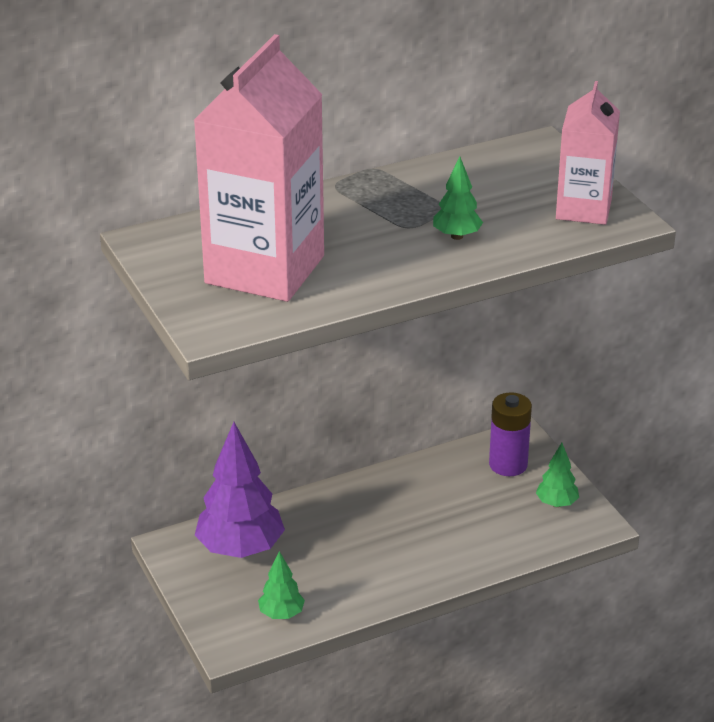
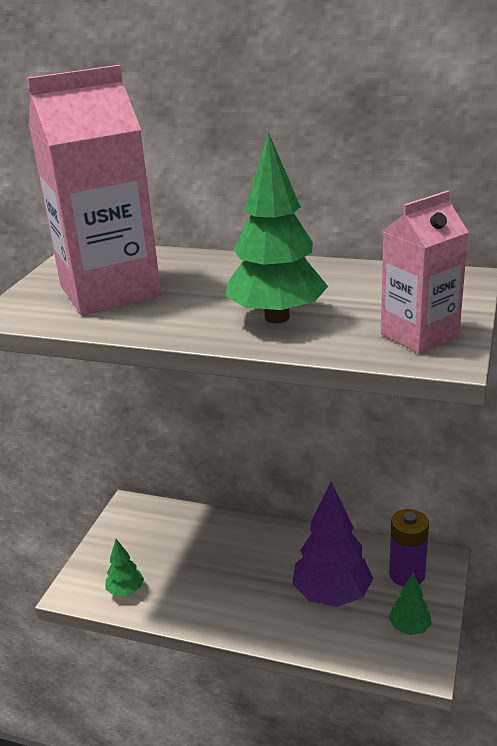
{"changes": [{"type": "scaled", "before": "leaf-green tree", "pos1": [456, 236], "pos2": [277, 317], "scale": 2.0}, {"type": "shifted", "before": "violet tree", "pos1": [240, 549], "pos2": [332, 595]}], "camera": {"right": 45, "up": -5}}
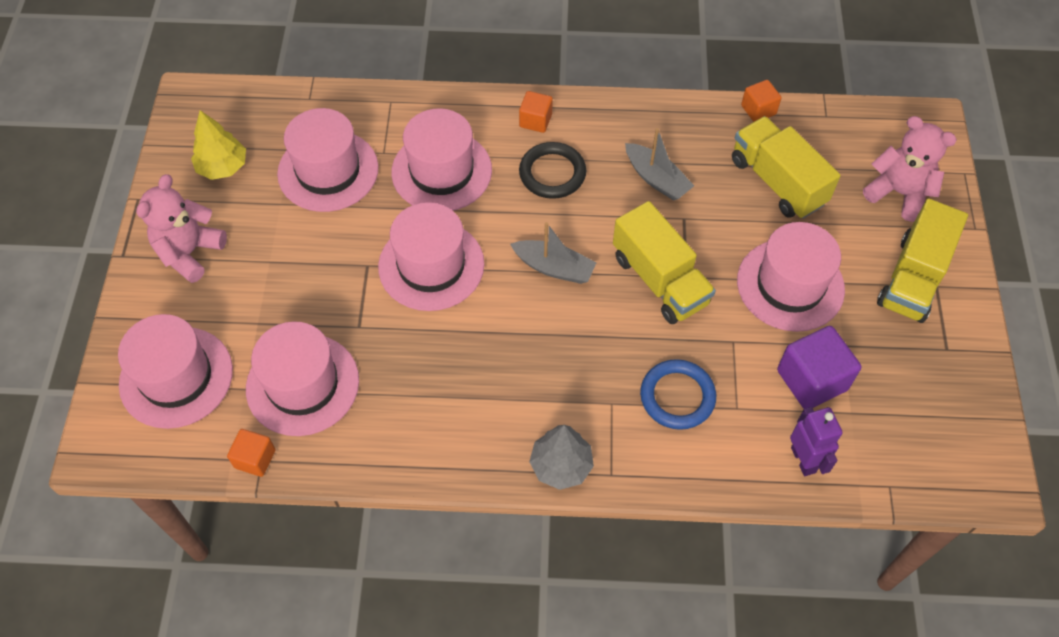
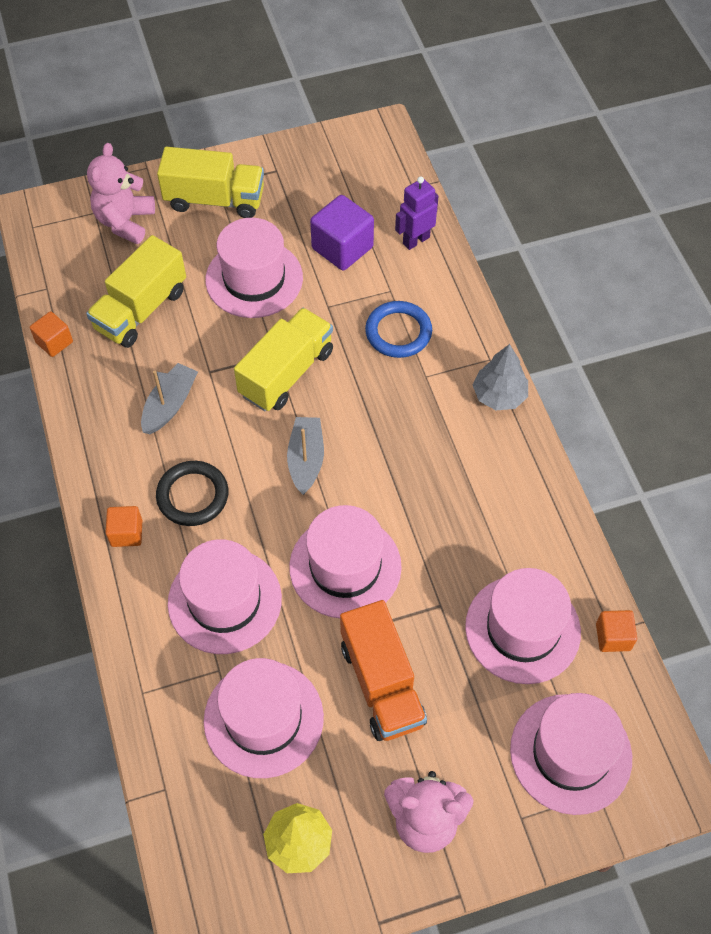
{"changes": [{"type": "new", "after": "orange-coloured toy truck", "pos2": [382, 683]}], "camera": {"right": -110, "up": 0}}
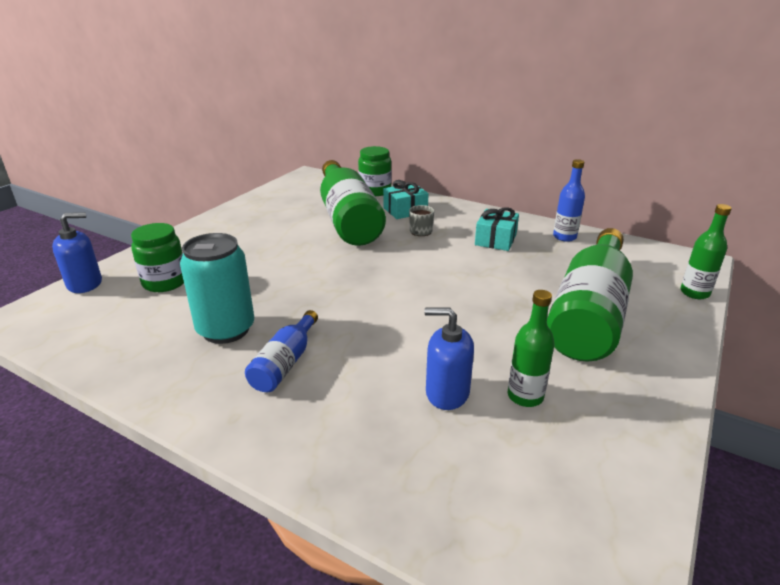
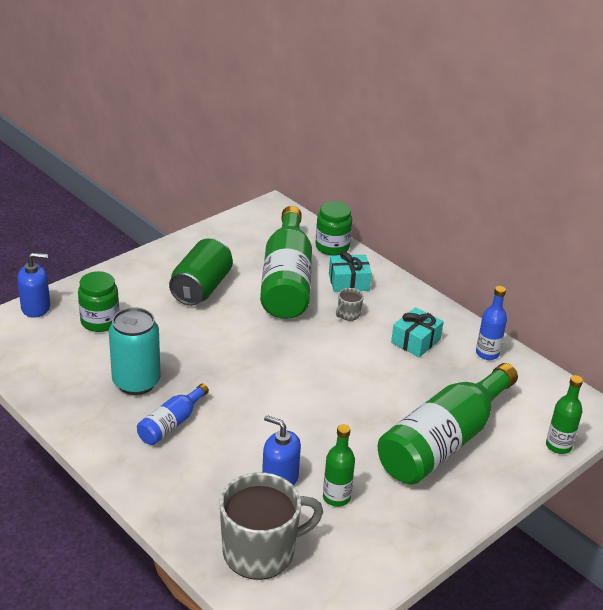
{"changes": [{"type": "new", "after": "leaf-green tin", "pos2": [201, 288]}, {"type": "new", "after": "gray mug", "pos2": [260, 552]}], "camera": {"right": 15, "up": 5}}
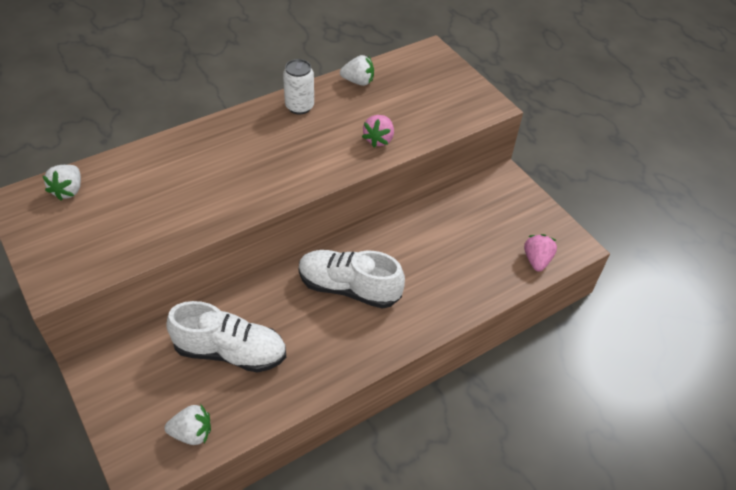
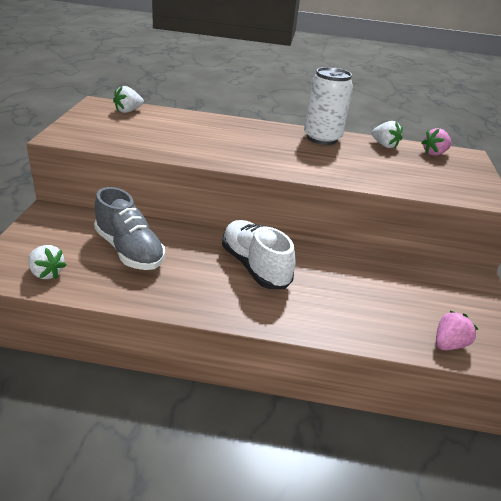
{"changes": [{"type": "repainted", "before": "white sneaker", "after": "gray sneaker", "pos1": [230, 351], "pos2": [129, 250]}, {"type": "scaled", "before": "white tin", "pos1": [299, 107], "pos2": [322, 138], "scale": 1.55}, {"type": "shifted", "before": "rosy berry", "pos1": [378, 139], "pos2": [434, 153]}], "camera": {"right": 40, "up": -15}}
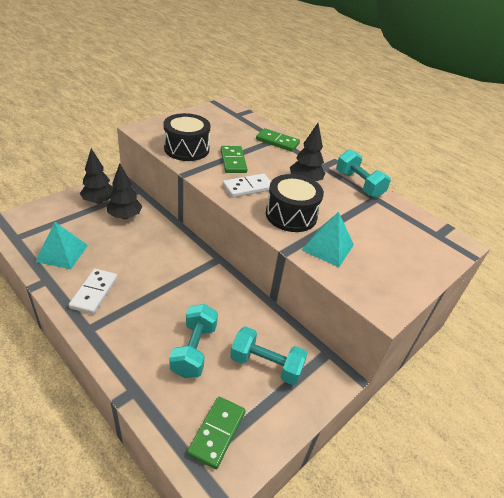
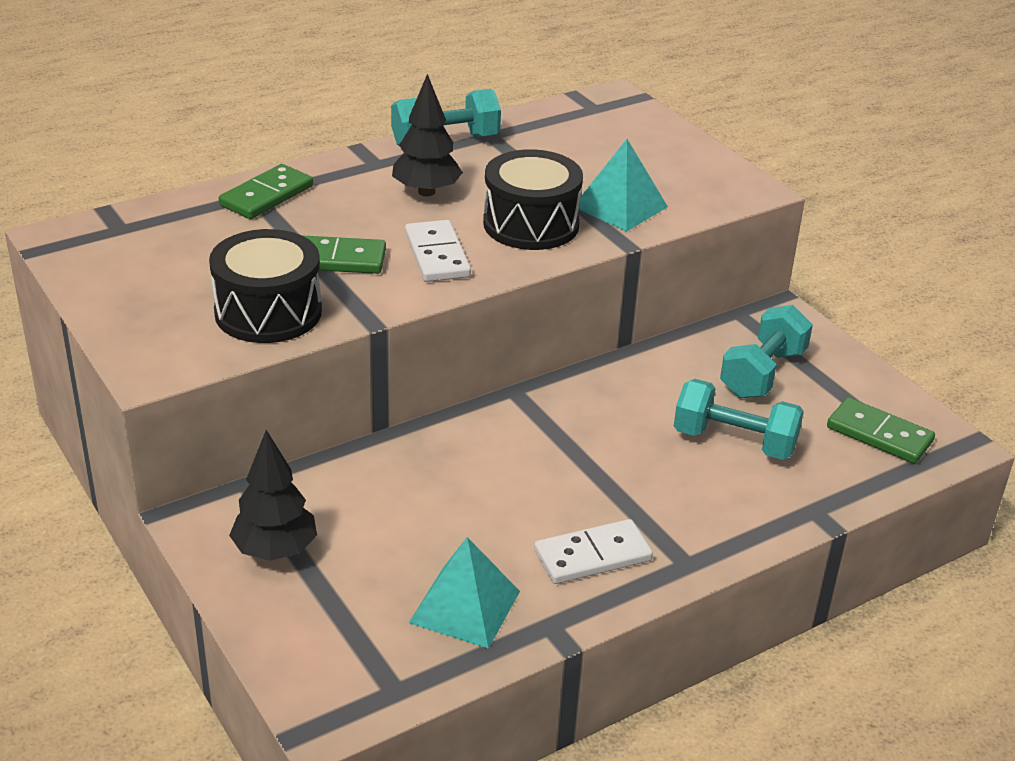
{"changes": [{"type": "rotated", "before": "white domino piece", "pos1": [94, 292], "pos2": [592, 556], "turn": -45}, {"type": "gone", "before": "ebony tree", "pos1": [125, 216]}], "camera": {"right": -75, "up": -5}}
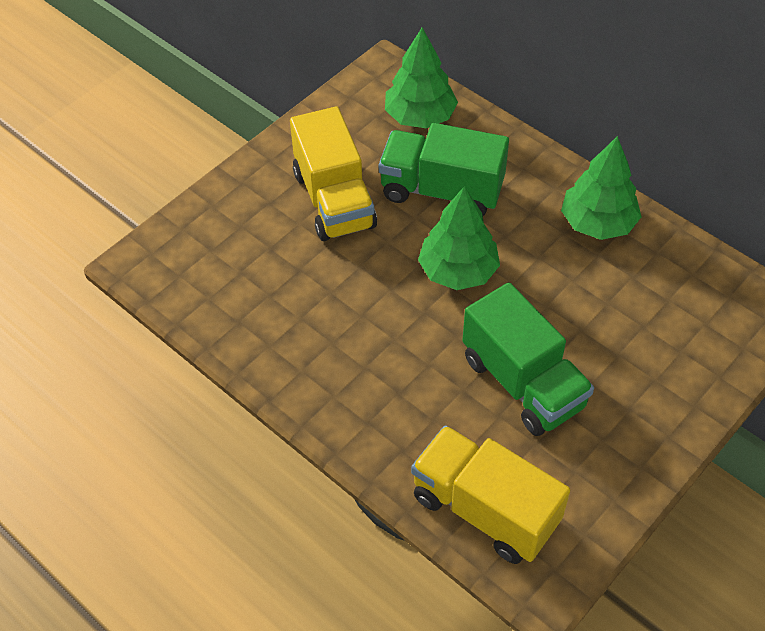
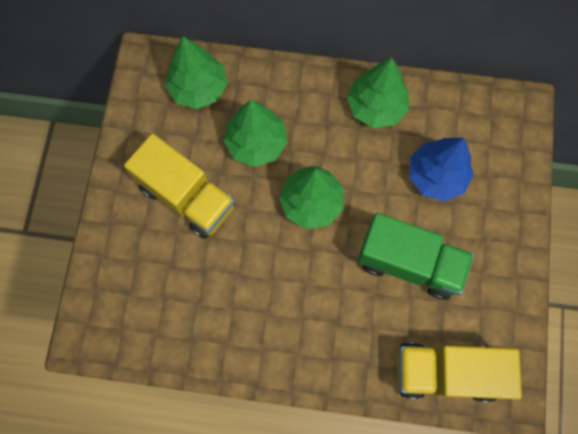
{"changes": [{"type": "swapped", "before": "leaf-green toy truck", "after": "leaf-green tree", "pos1": [441, 191], "pos2": [256, 143]}, {"type": "new", "after": "cobalt tree", "pos2": [436, 176]}], "camera": {"right": -35, "up": 20}}
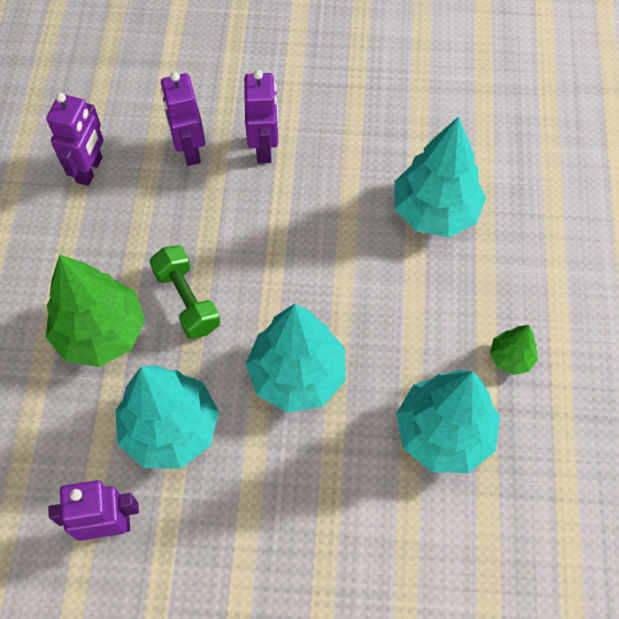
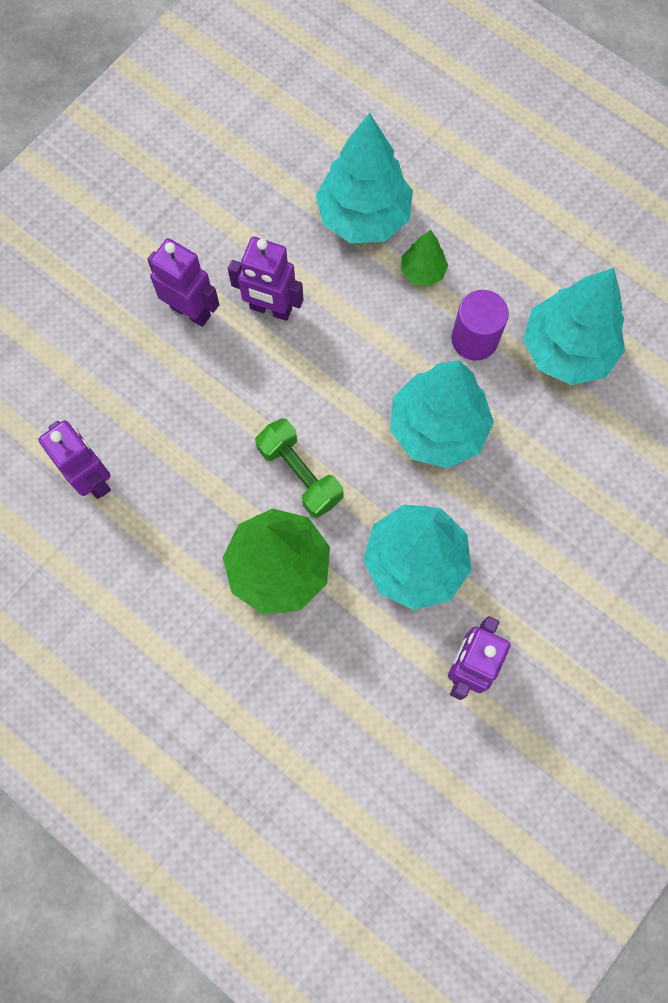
{"changes": [{"type": "shifted", "before": "violet robot figure", "pos1": [189, 150], "pos2": [270, 309]}, {"type": "rotated", "before": "leaf-green hand weight", "pos1": [187, 300], "pos2": [300, 474], "turn": 45}, {"type": "shifted", "before": "leaf-green tree", "pos1": [510, 358], "pos2": [422, 272]}, {"type": "new", "after": "violet cylinder shape", "pos2": [474, 339]}], "camera": {"right": -55, "up": 10}}
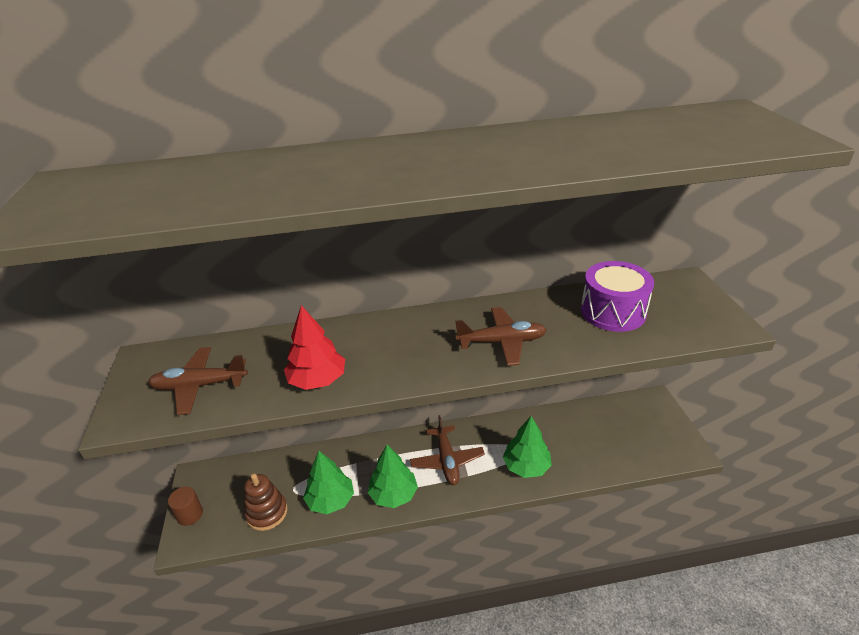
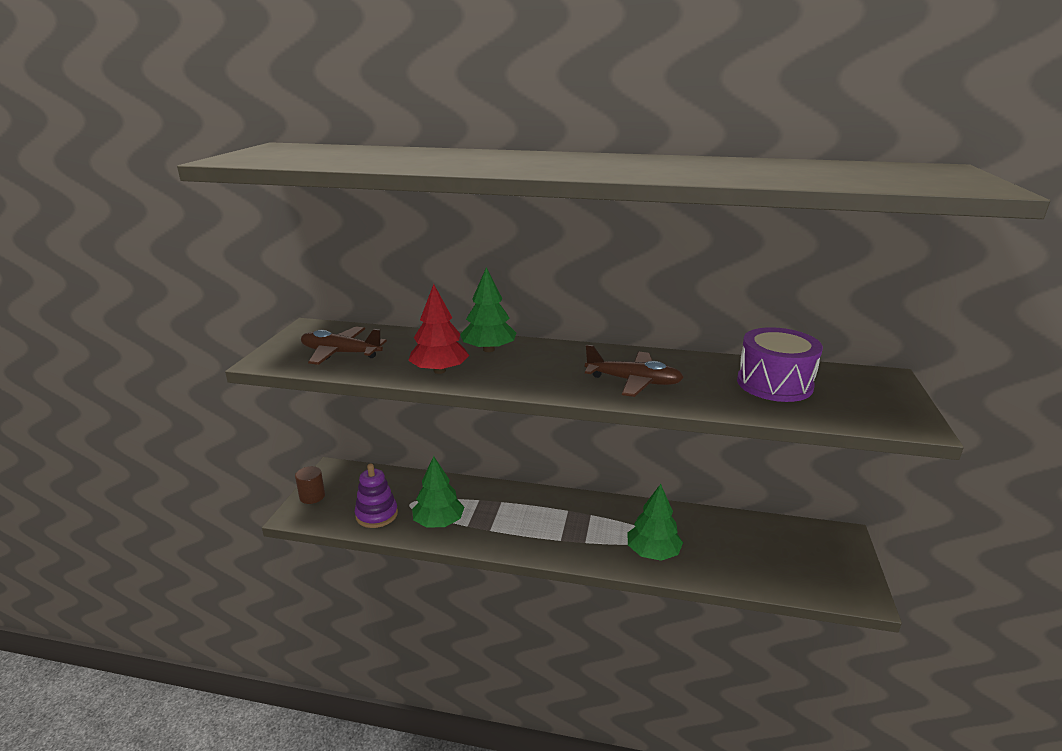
{"changes": [{"type": "repainted", "before": "russet stacking toy", "after": "violet stacking toy", "pos1": [267, 513], "pos2": [376, 514]}, {"type": "shifted", "before": "leaf-green tree", "pos1": [393, 494], "pos2": [488, 349]}, {"type": "gone", "before": "russet toy plane", "pos1": [447, 460]}], "camera": {"right": 20, "up": -10}}
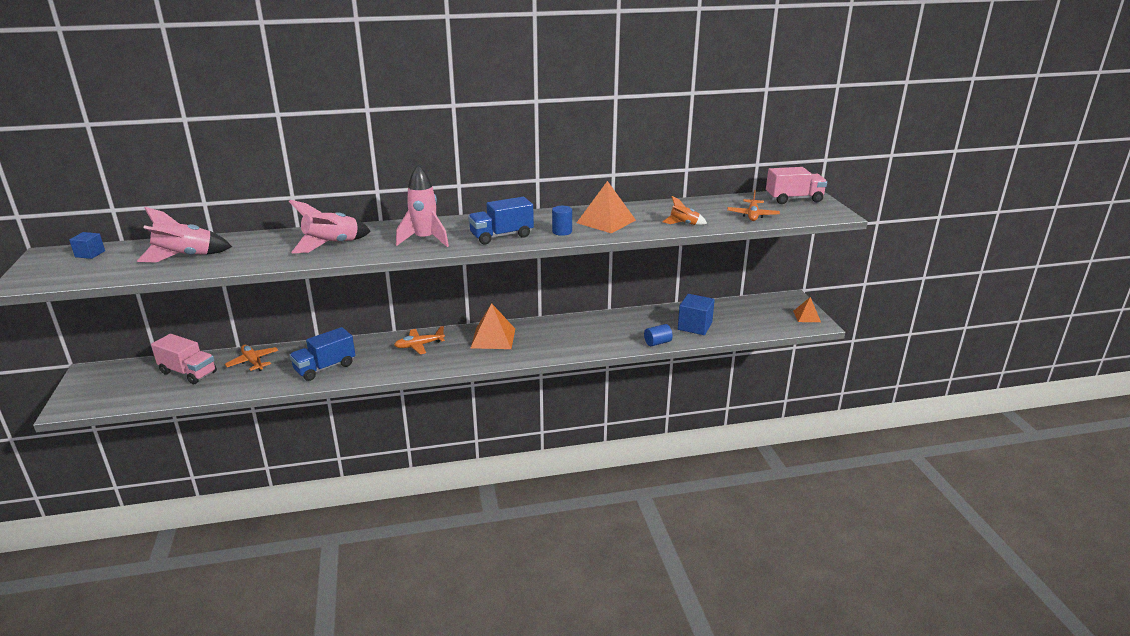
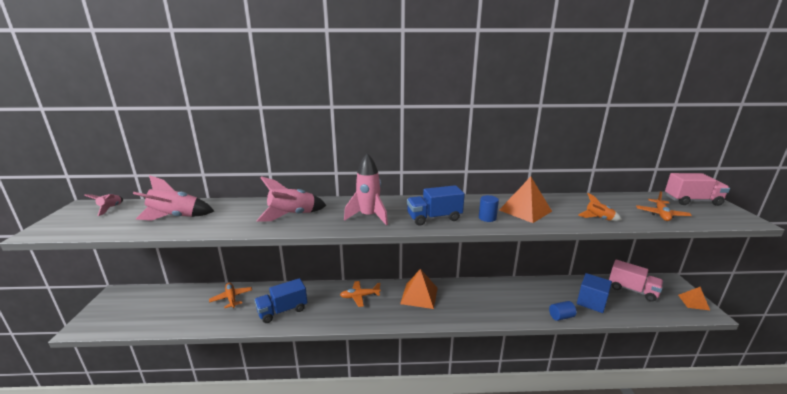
{"changes": [{"type": "swapped", "before": "cobalt block", "after": "rosy toy rocket", "pos1": [90, 254], "pos2": [111, 209]}, {"type": "shifted", "before": "rosy toy truck", "pos1": [188, 372], "pos2": [632, 290]}], "camera": {"right": 10, "up": -5}}
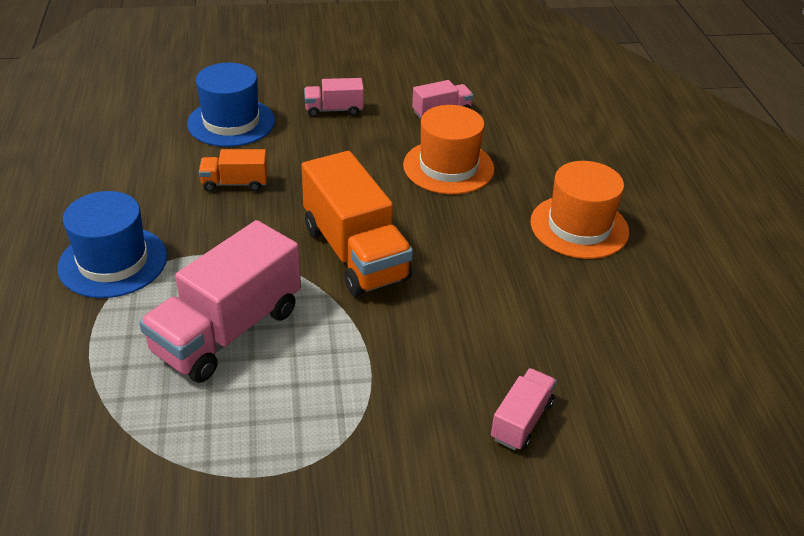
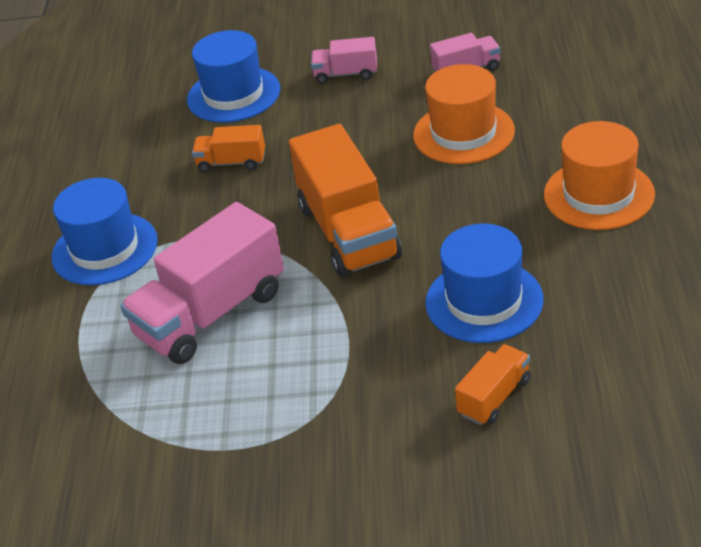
{"changes": [{"type": "new", "after": "cobalt hat", "pos2": [484, 301]}, {"type": "repainted", "before": "rosy toy truck", "after": "orange-coloured toy truck", "pos1": [521, 420], "pos2": [494, 397]}], "camera": {"right": 15, "up": 0}}
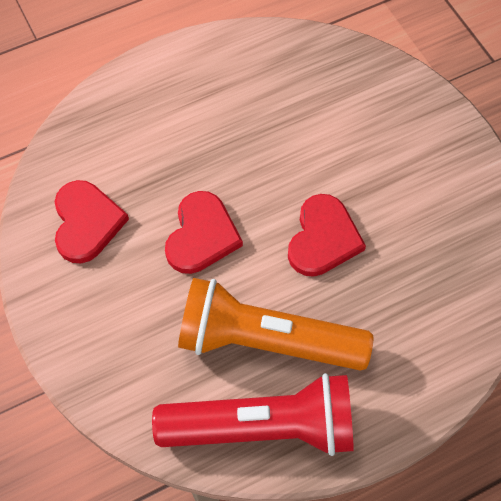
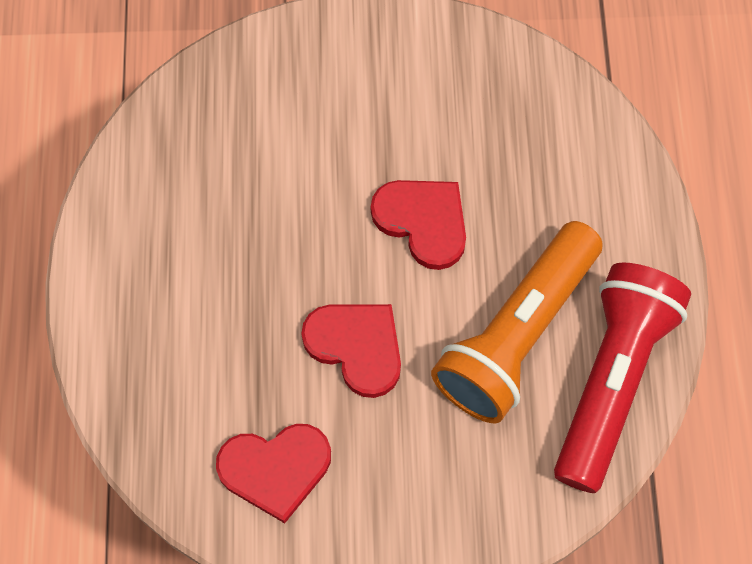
{"changes": [{"type": "rotated", "before": "red heart shape", "pos1": [86, 223], "pos2": [275, 469], "turn": 150}], "camera": {"right": -65, "up": 5}}
